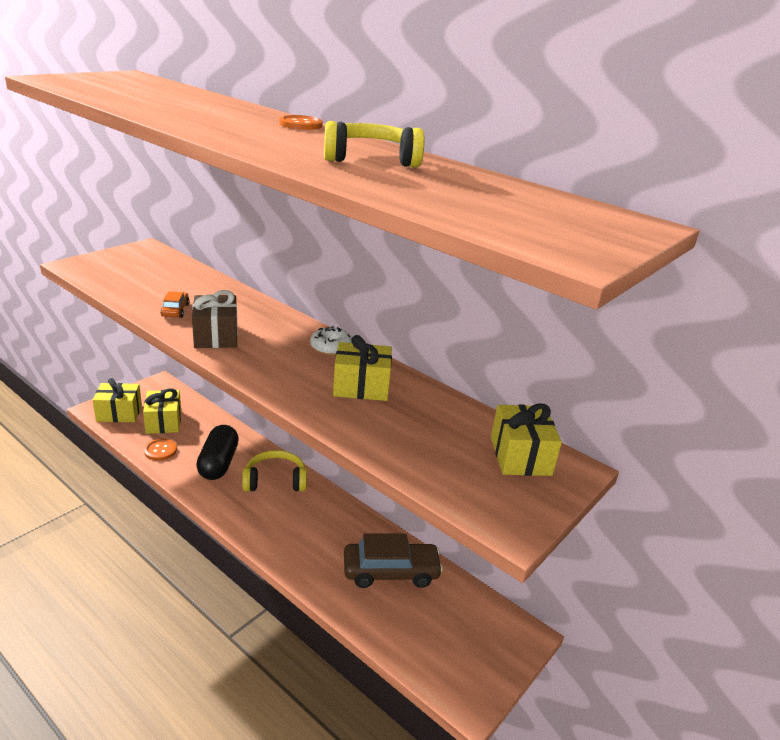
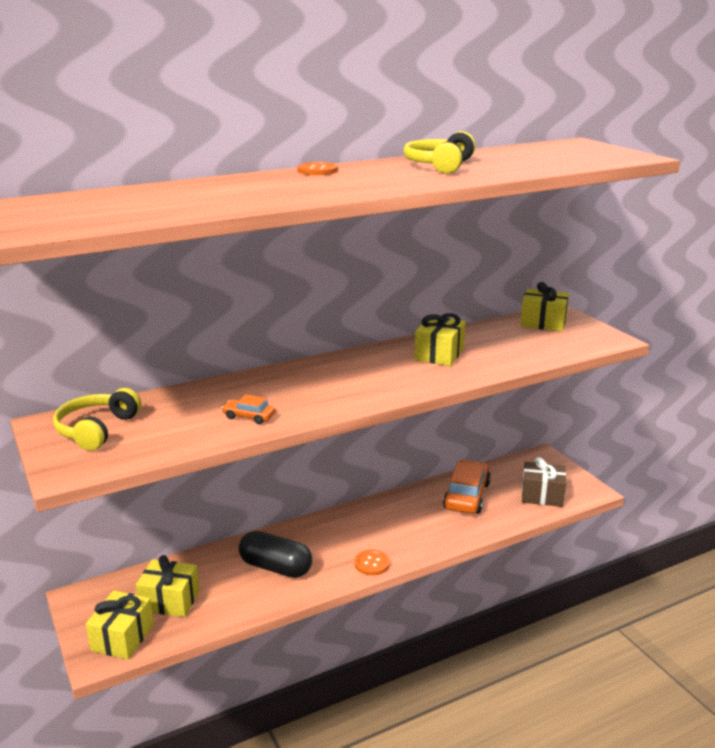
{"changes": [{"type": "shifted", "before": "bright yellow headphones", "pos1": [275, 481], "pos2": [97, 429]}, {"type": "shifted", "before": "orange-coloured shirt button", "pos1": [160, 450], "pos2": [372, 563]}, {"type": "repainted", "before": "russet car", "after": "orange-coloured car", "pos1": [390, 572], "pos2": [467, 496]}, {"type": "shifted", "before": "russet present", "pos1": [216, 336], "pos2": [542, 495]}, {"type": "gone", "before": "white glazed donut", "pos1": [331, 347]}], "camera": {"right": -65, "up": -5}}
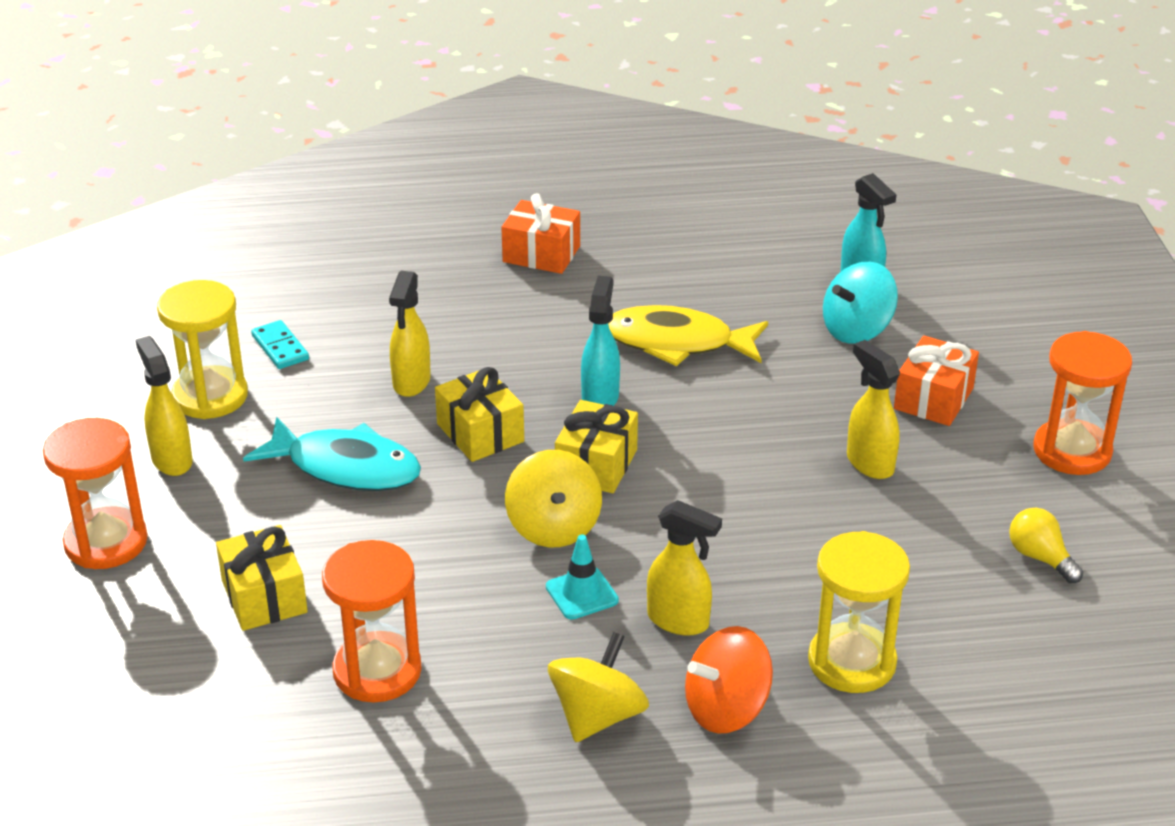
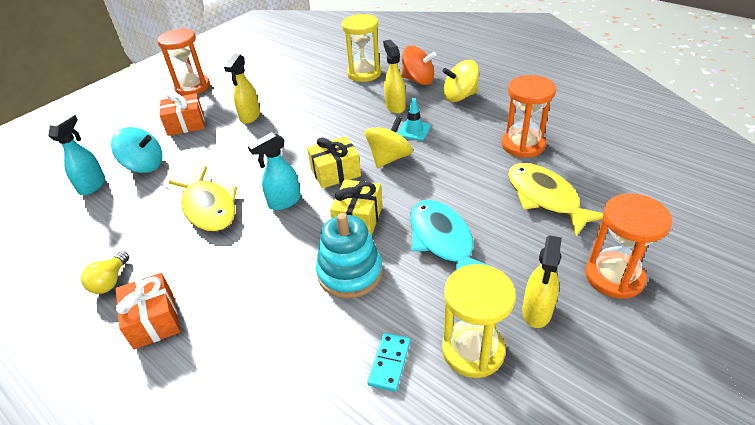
{"changes": [{"type": "shifted", "before": "bright yellow lightbulb", "pos1": [1040, 557], "pos2": [110, 281]}, {"type": "swapped", "before": "bright yellow sprayer", "after": "teal stacking toy", "pos1": [411, 382], "pos2": [350, 273]}, {"type": "swapped", "before": "bright yellow present", "after": "bright yellow fish", "pos1": [264, 596], "pos2": [545, 198]}], "camera": {"right": -130, "up": 5}}
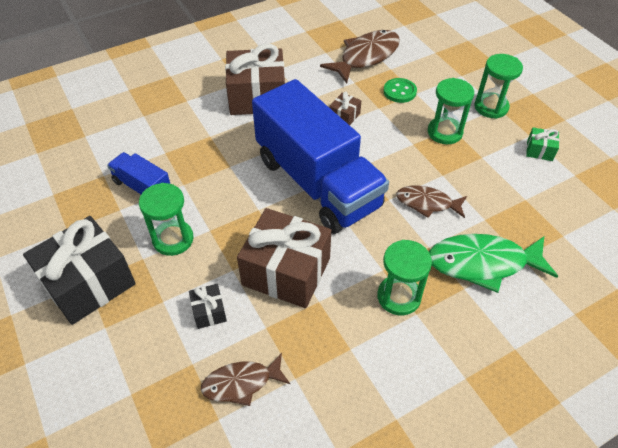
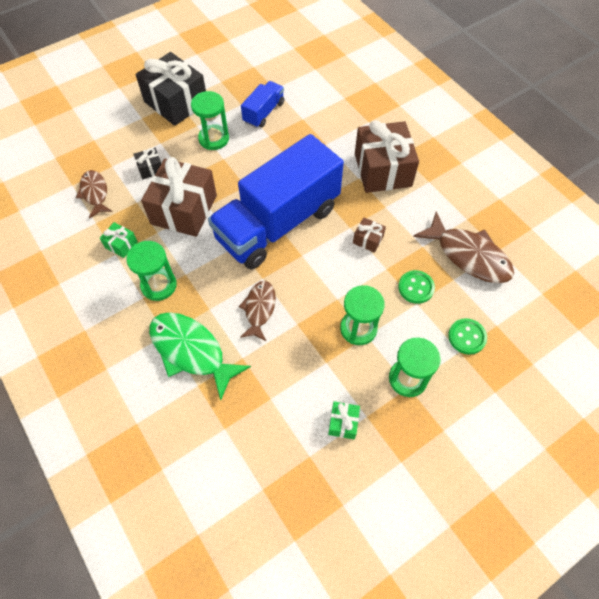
{"changes": [{"type": "new", "after": "leaf-green present", "pos2": [121, 245]}, {"type": "rotated", "before": "leaf-green fish", "pos1": [482, 263], "pos2": [191, 351], "turn": -45}, {"type": "new", "after": "leaf-green shirt button", "pos2": [467, 337]}], "camera": {"right": 85, "up": 10}}
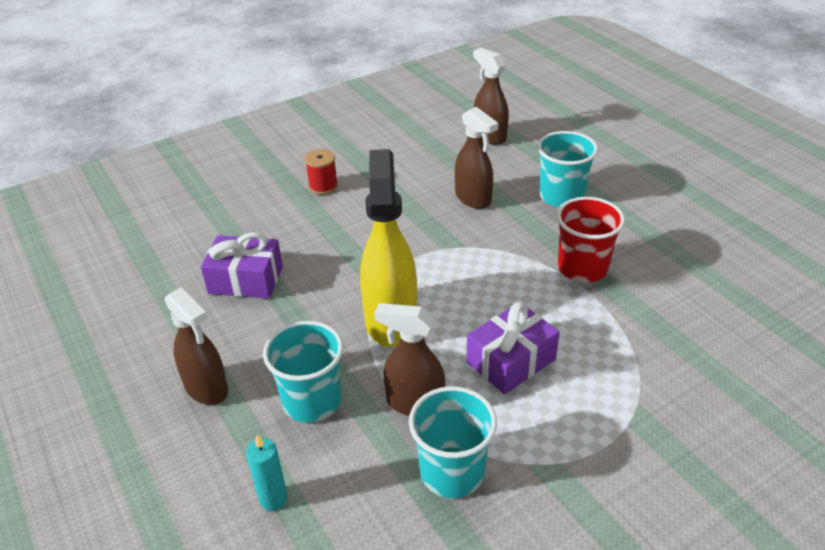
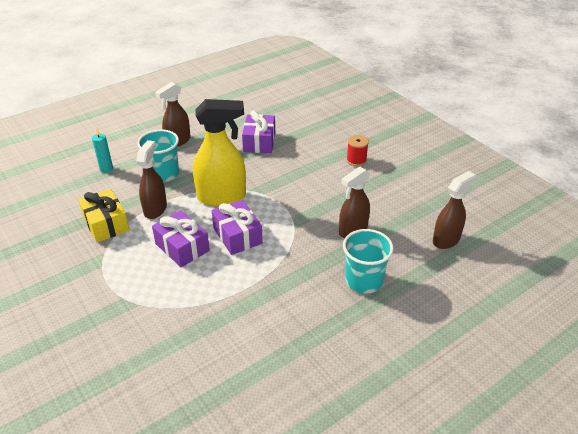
{"changes": [{"type": "swapped", "before": "teal tumbler", "after": "bright yellow present", "pos1": [452, 472], "pos2": [106, 224]}, {"type": "new", "after": "violet present", "pos2": [237, 236]}, {"type": "gone", "before": "red tumbler", "pos1": [582, 268]}], "camera": {"right": 85, "up": 0}}
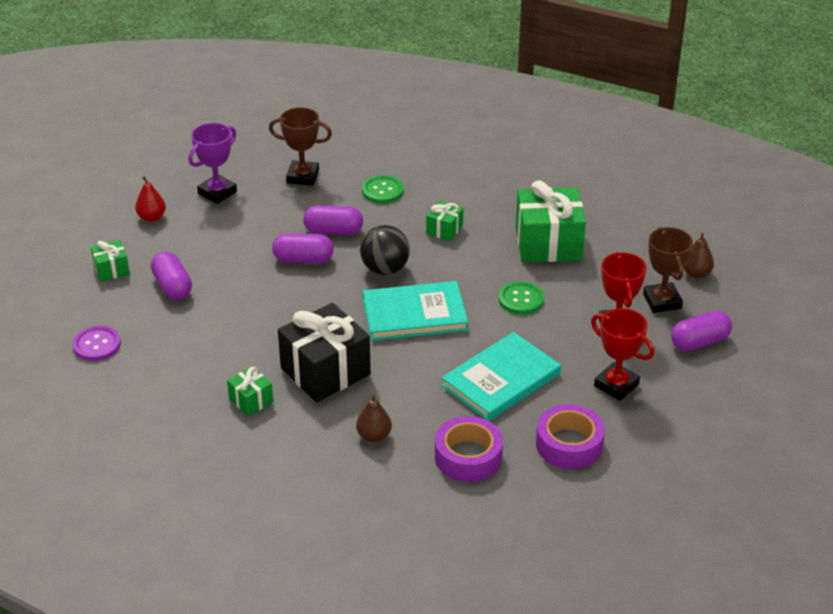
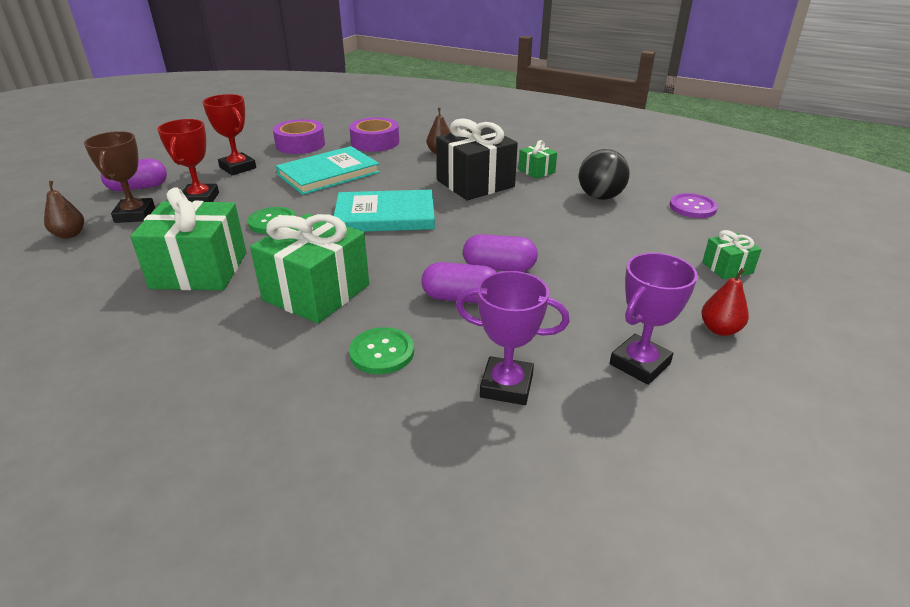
{"changes": [{"type": "scaled", "before": "leaf-green present", "pos1": [444, 229], "pos2": [316, 292], "scale": 2.06}, {"type": "repainted", "before": "russet award cup", "after": "violet award cup", "pos1": [303, 176], "pos2": [506, 386]}, {"type": "shifted", "before": "ebony sphere", "pos1": [385, 269], "pos2": [600, 197]}, {"type": "gone", "before": "violet capsule", "pos1": [172, 286]}], "camera": {"right": -175, "up": -5}}
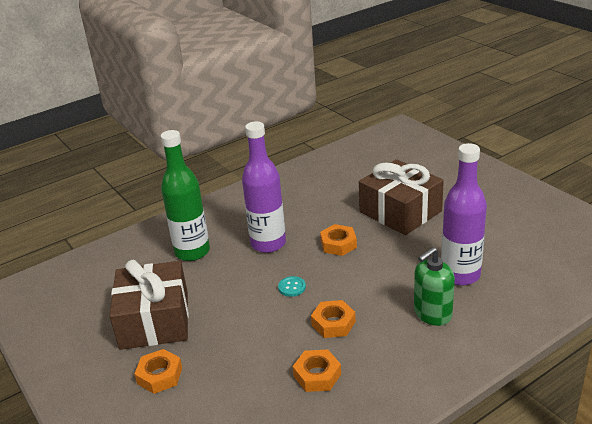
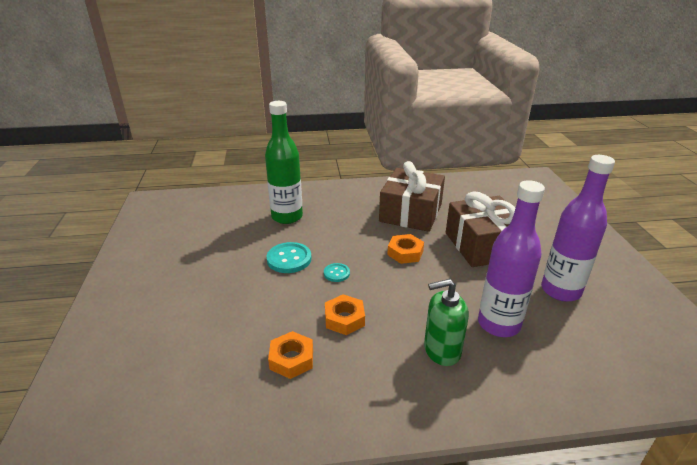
{"changes": [{"type": "new", "after": "teal shirt button", "pos2": [289, 259]}, {"type": "shifted", "before": "russet present", "pos1": [154, 320], "pos2": [410, 213]}, {"type": "shifted", "before": "violet bottle", "pos1": [268, 244], "pos2": [560, 290]}, {"type": "gone", "before": "orange-coloured hex nut", "pos1": [160, 375]}], "camera": {"right": 25, "up": 0}}
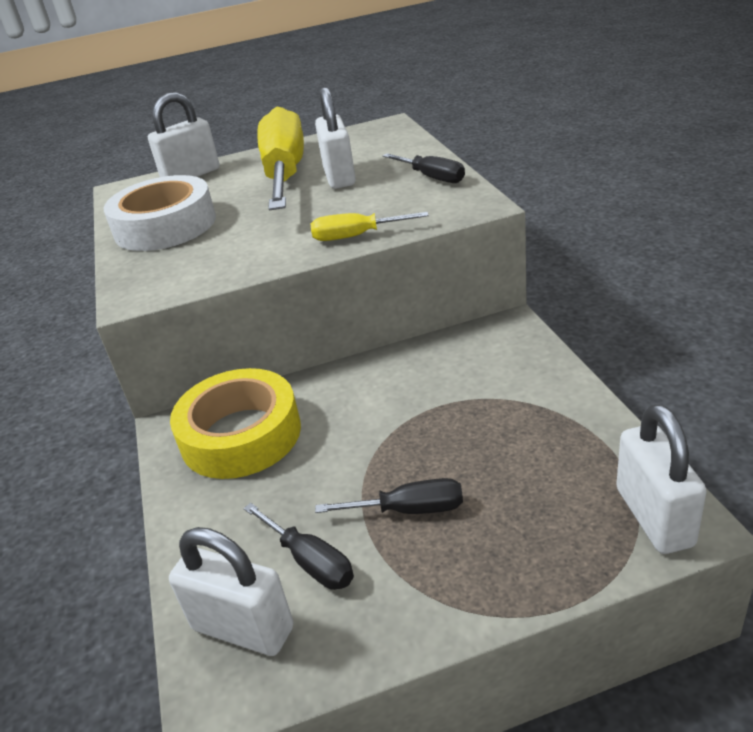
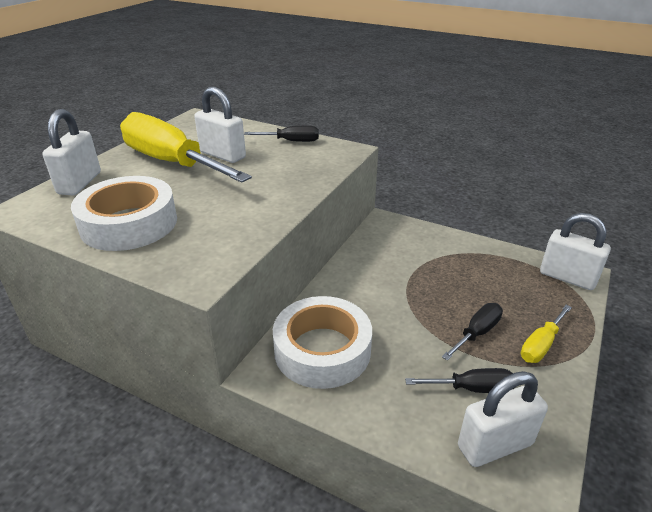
{"changes": [{"type": "repainted", "before": "bright yellow roll of tape", "after": "white roll of tape", "pos1": [241, 435], "pos2": [322, 350]}, {"type": "shifted", "before": "bright yellow hand screwdriver", "pos1": [356, 236], "pos2": [540, 345]}], "camera": {"right": -50, "up": 0}}
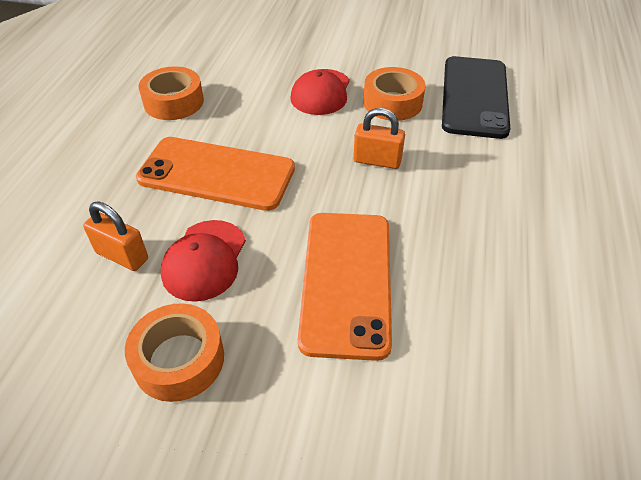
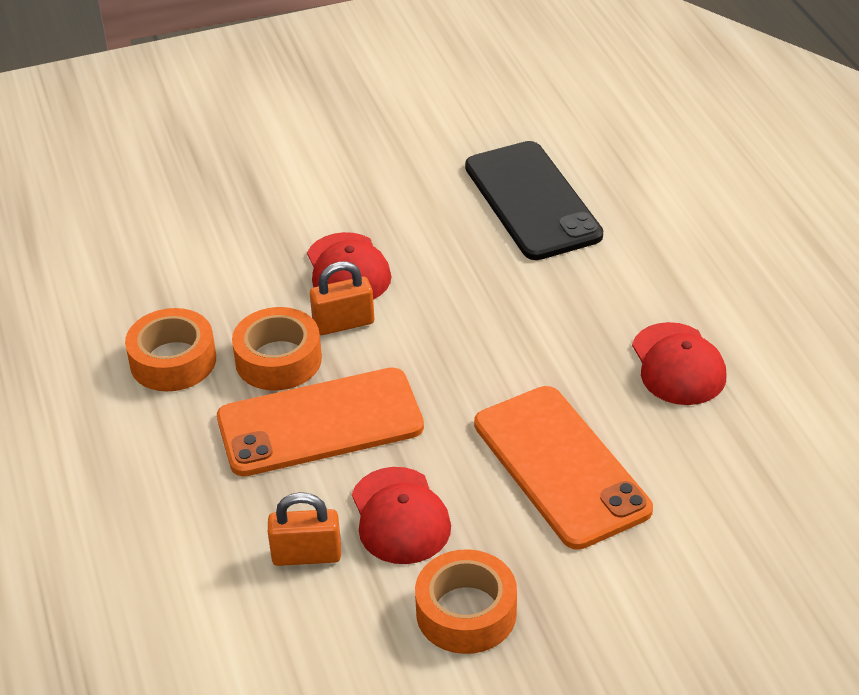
{"changes": [{"type": "shifted", "before": "orange-coloured roll of tape", "pos1": [392, 102], "pos2": [278, 360]}, {"type": "shifted", "before": "orange-coloured lock", "pos1": [377, 161], "pos2": [343, 323]}, {"type": "new", "after": "red baseball cap", "pos2": [678, 364]}], "camera": {"right": -30, "up": -5}}
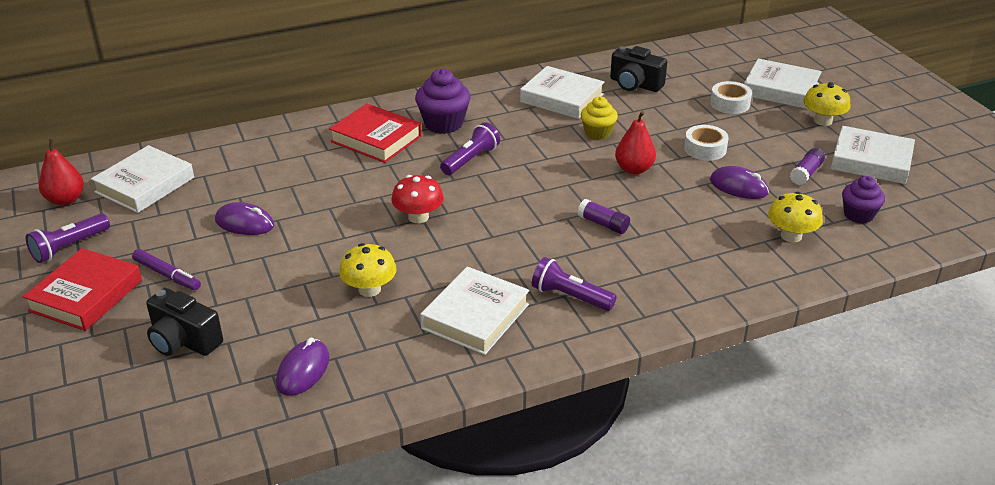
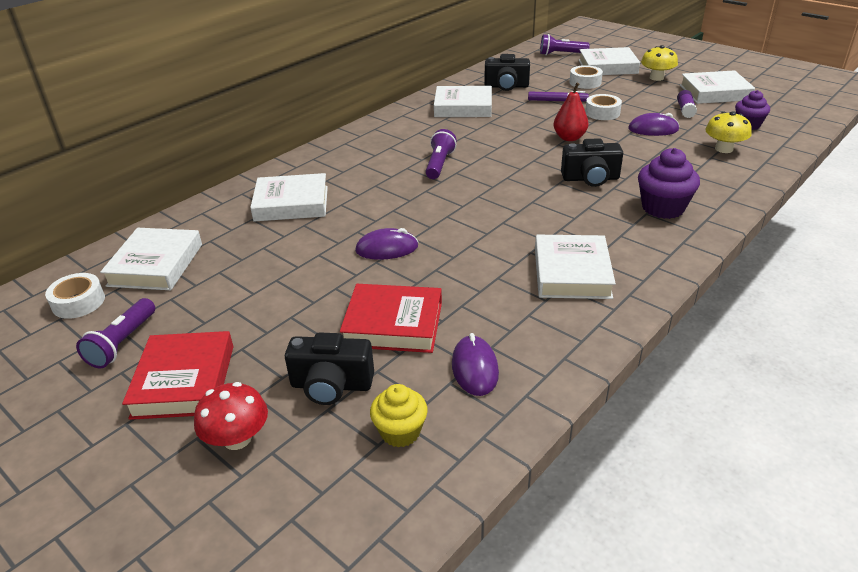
{"changes": [{"type": "swapped", "before": "red toy pear", "after": "white roll of tape", "pos1": [65, 200], "pos2": [78, 302]}, {"type": "shifted", "before": "red mushroom", "pos1": [418, 217], "pos2": [237, 438]}, {"type": "new", "after": "white book", "pos2": [291, 203]}, {"type": "shifted", "before": "red book", "pos1": [376, 139], "pos2": [393, 324]}, {"type": "shifted", "before": "violet computer mouse", "pos1": [244, 223], "pos2": [387, 249]}, {"type": "shifted", "before": "bright yellow fairy cake", "pos1": [597, 133], "pos2": [400, 432]}, {"type": "shifted", "before": "violet felt pen", "pos1": [167, 275], "pos2": [557, 101]}, {"type": "shifted", "before": "violet torch", "pos1": [570, 297], "pos2": [561, 54]}, {"type": "swapped", "before": "violet glue stick", "after": "ebony photo camera", "pos1": [603, 224], "pos2": [590, 178]}, {"type": "shifted", "before": "violet fairy cake", "pos1": [443, 124], "pos2": [663, 208]}, {"type": "gone", "before": "bright yellow mushroom", "pos1": [369, 289]}], "camera": {"right": -25, "up": 0}}
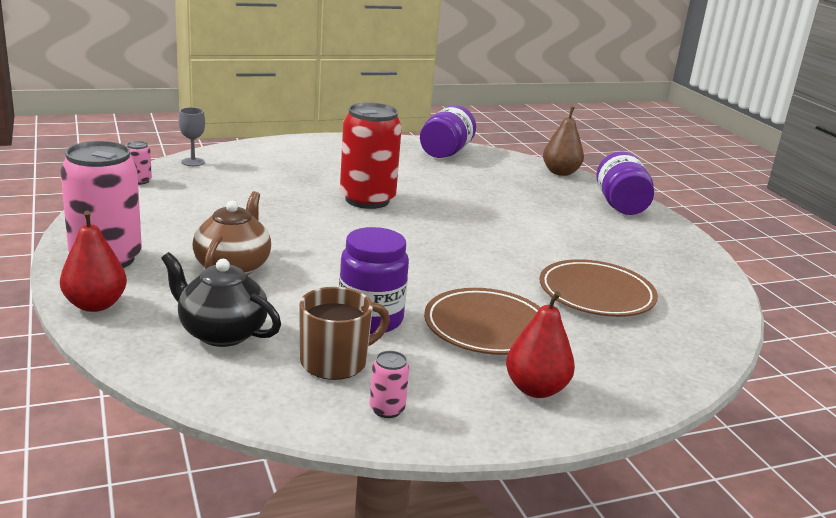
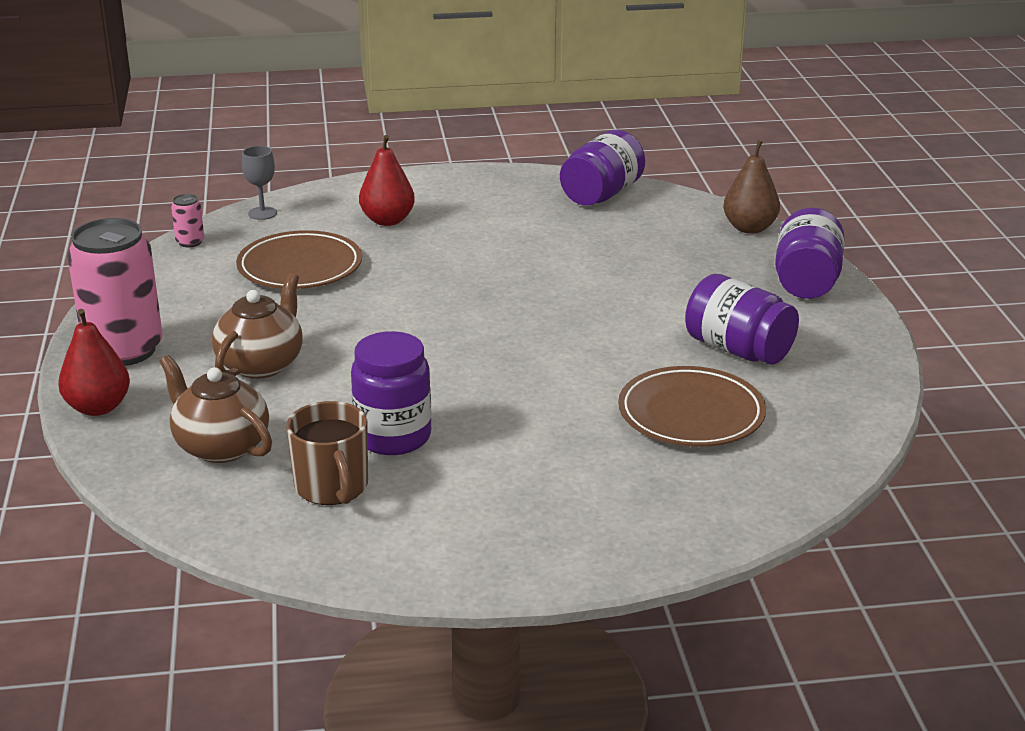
{"changes": [{"type": "repainted", "before": "ebony china teapot", "after": "russet china teapot", "pos1": [221, 333], "pos2": [220, 446]}, {"type": "shifted", "before": "russet flat dish", "pos1": [487, 327], "pos2": [300, 267]}, {"type": "rotated", "before": "russet mug", "pos1": [335, 362], "pos2": [332, 487], "turn": 90}, {"type": "shifted", "before": "red toy pear", "pos1": [535, 389], "pos2": [387, 220]}, {"type": "new", "after": "violet preserve jar", "pos2": [738, 350]}, {"type": "gone", "before": "red tin", "pos1": [367, 200]}, {"type": "gone", "before": "rosy tin", "pos1": [387, 409]}], "camera": {"right": 15, "up": 5}}
